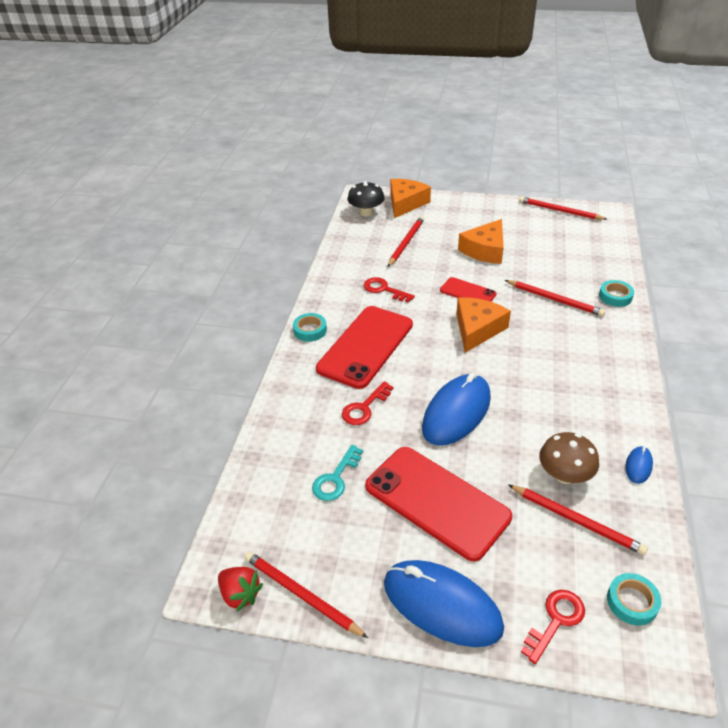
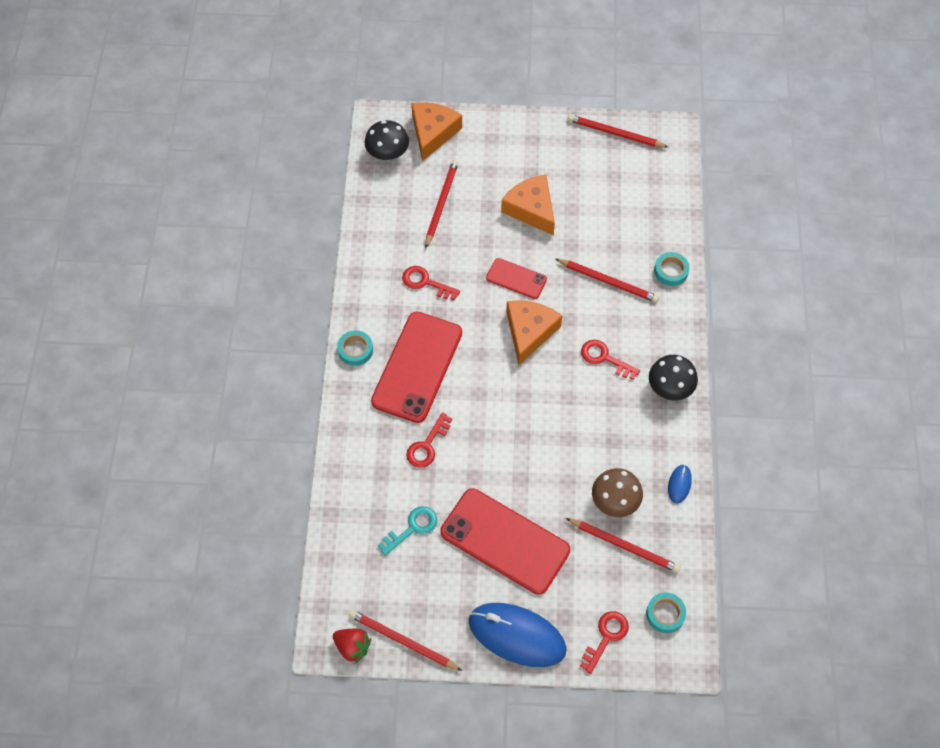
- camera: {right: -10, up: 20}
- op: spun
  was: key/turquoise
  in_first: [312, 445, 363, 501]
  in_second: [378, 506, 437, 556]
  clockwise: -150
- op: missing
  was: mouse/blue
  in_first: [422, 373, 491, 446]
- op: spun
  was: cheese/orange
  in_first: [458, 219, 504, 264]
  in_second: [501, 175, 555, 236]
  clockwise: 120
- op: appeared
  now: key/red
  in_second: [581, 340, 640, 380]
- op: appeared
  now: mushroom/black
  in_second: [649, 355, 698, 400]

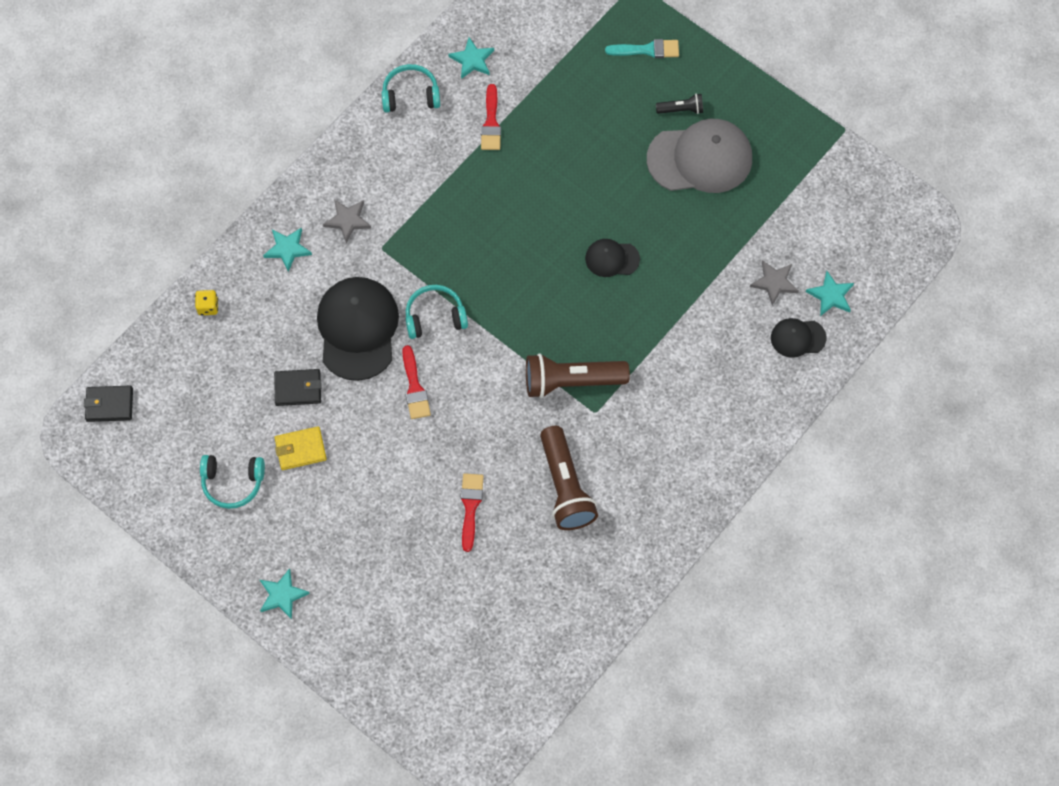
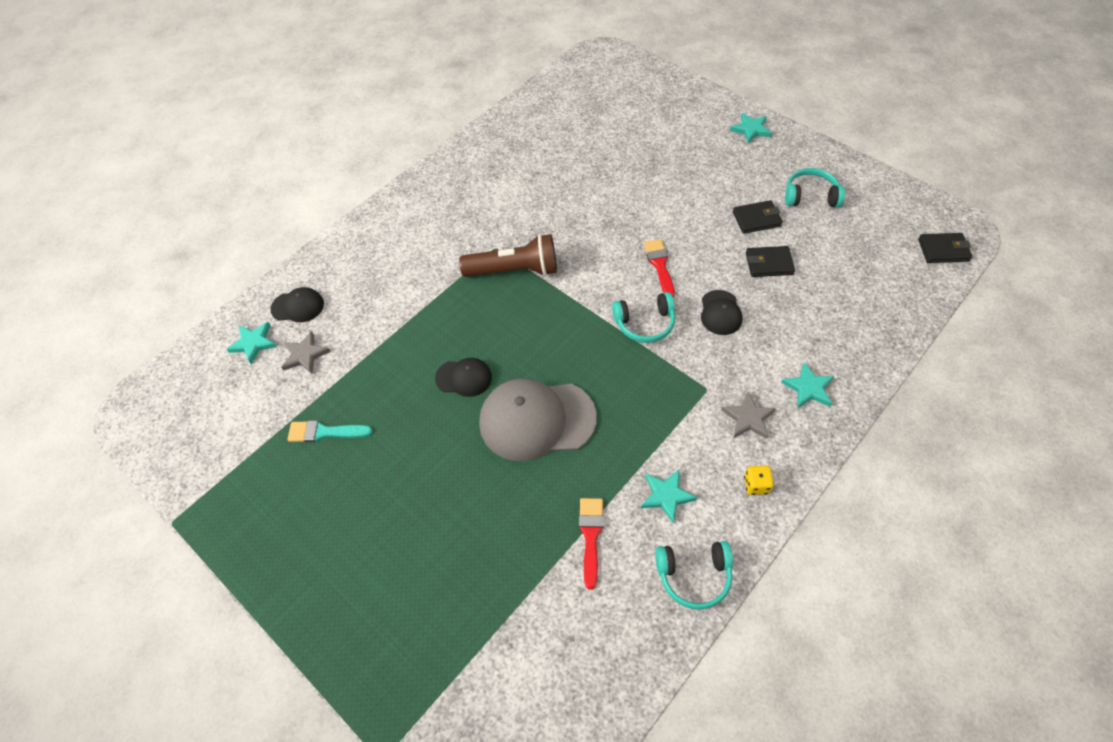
- camera: {right: -175, up: -10}
- op: relocated
  was: dice/yellow
  in_first: [195, 290, 218, 316]
  in_second: [744, 466, 774, 495]
- op: colour
  was: wallet/yellow
  now: wallet/black
  in_first: [275, 426, 327, 470]
  in_second: [733, 200, 783, 234]
- op: size
  was: cap/black
  in_first: [317, 277, 399, 381]
  in_second: [701, 290, 742, 335]
  ratio: 0.5
- op: relocated
  was: star/turquoise
  in_first: [448, 37, 494, 79]
  in_second: [641, 470, 697, 523]
- op: missing
  was: brush/red
  in_first: [461, 473, 484, 552]
- op: missing
  was: flashlight/brown
  in_first: [540, 426, 598, 530]
- op: relocated
  was: brush/turquoise
  in_first: [605, 39, 679, 58]
  in_second: [287, 420, 373, 442]
- op: relocated
  was: cap/grey
  in_first: [647, 119, 752, 193]
  in_second: [479, 378, 597, 461]
- op: missing
  was: flashlight/black
  in_first: [656, 94, 703, 114]

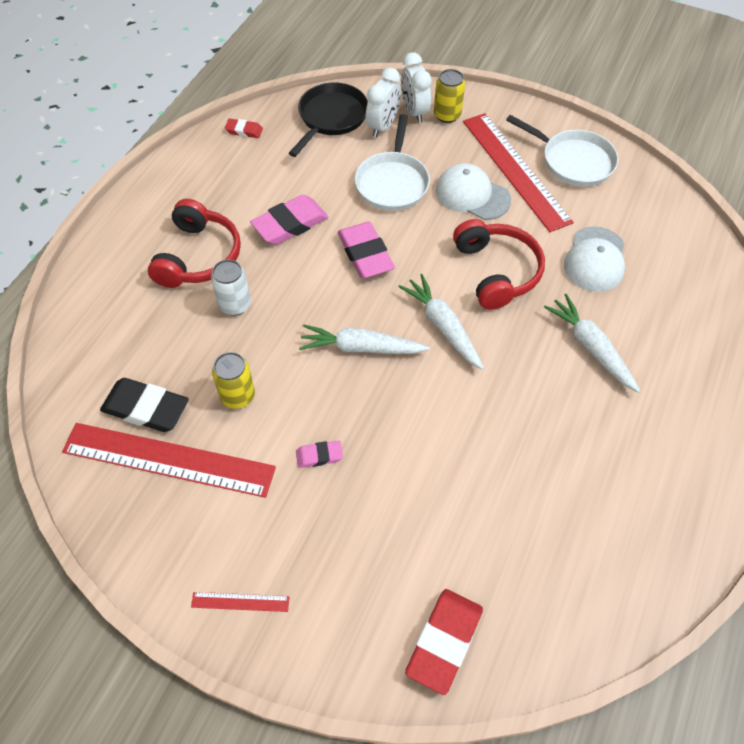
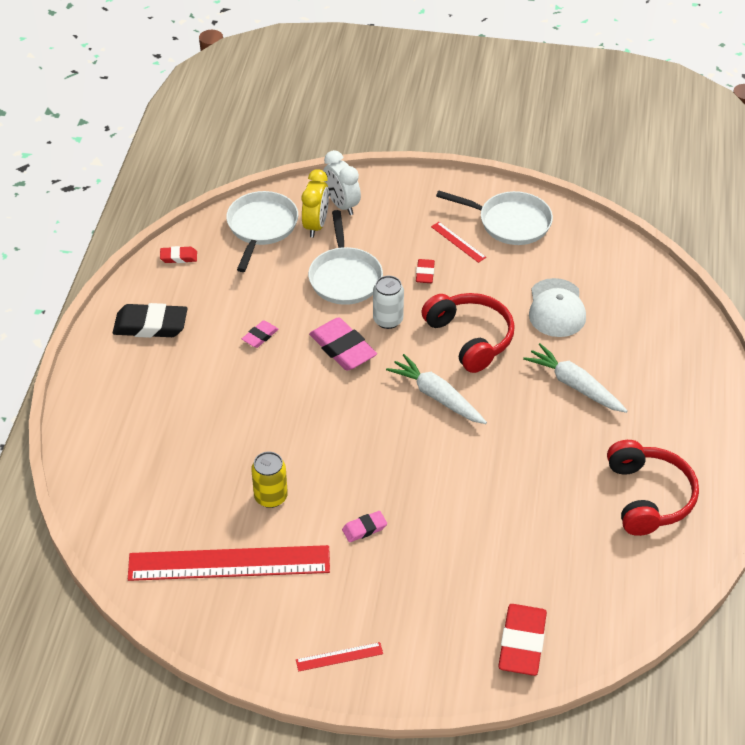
- camera: {right: -15, up: -10}
- op: relocated
  was: eraser/black
  in_first: [100, 378, 189, 432]
  in_second: [113, 303, 188, 338]
- op: relocated
  was: headphones/red
  in_first: [148, 199, 241, 288]
  in_second: [607, 440, 699, 536]
- op: relocated
  was: can/white
  in_first: [211, 259, 251, 316]
  in_second: [373, 276, 404, 329]
- op: size
  was: eraser/pink
  in_first: [250, 195, 328, 245]
  in_second: [242, 320, 278, 348]
  ratio: 0.52
- op: colour
  was: pan/black
  now: pan/white
  in_first: [289, 82, 368, 157]
  in_second: [226, 191, 298, 272]
- op: missing
  was: carrot/white
  in_first: [299, 324, 430, 354]
- op: colour
  was: clock/white
  now: clock/yellow
  in_first: [366, 68, 401, 137]
  in_second: [302, 169, 329, 238]
- op: missing
  was: can/yellow
  in_first: [434, 69, 465, 123]
- op: exchanged
  was: cap/white
  now: eraser/red
  in_first: [436, 163, 511, 220]
  in_second: [416, 259, 435, 283]
- op: size
  was: ruler/red
  in_first: [463, 113, 574, 232]
  in_second: [431, 222, 486, 263]
  ratio: 0.41

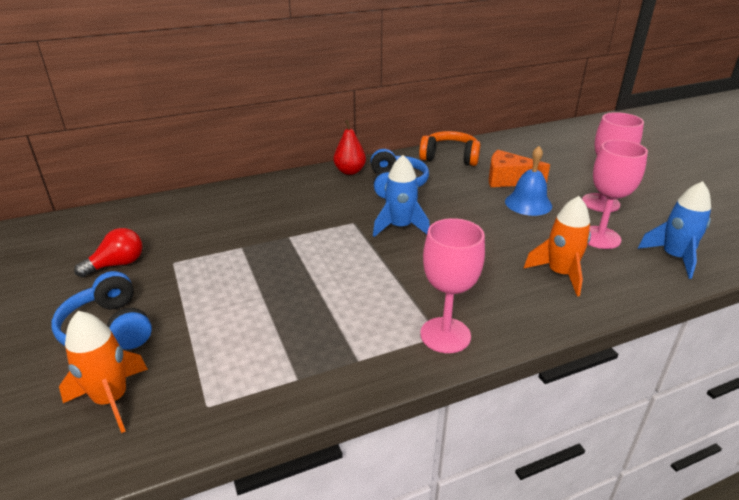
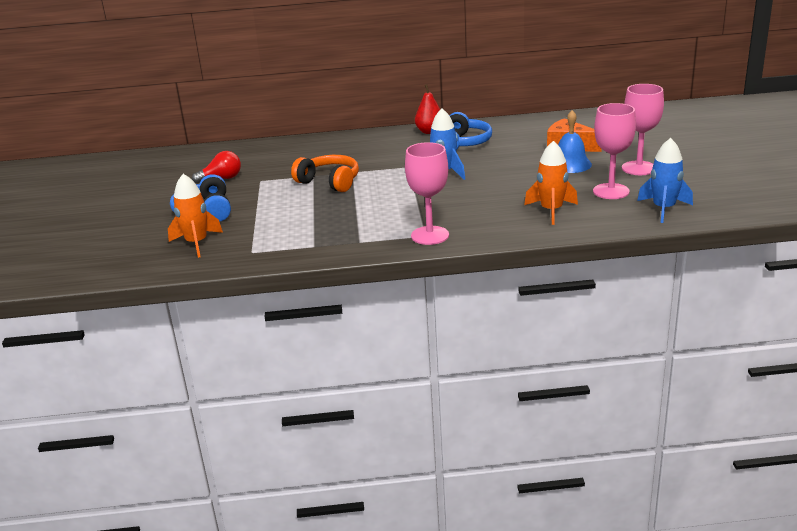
- camera: {right: 20, up: -5}
- op: relocated
  was: headphones/orange
  in_first: [419, 131, 480, 166]
  in_second: [291, 155, 359, 192]

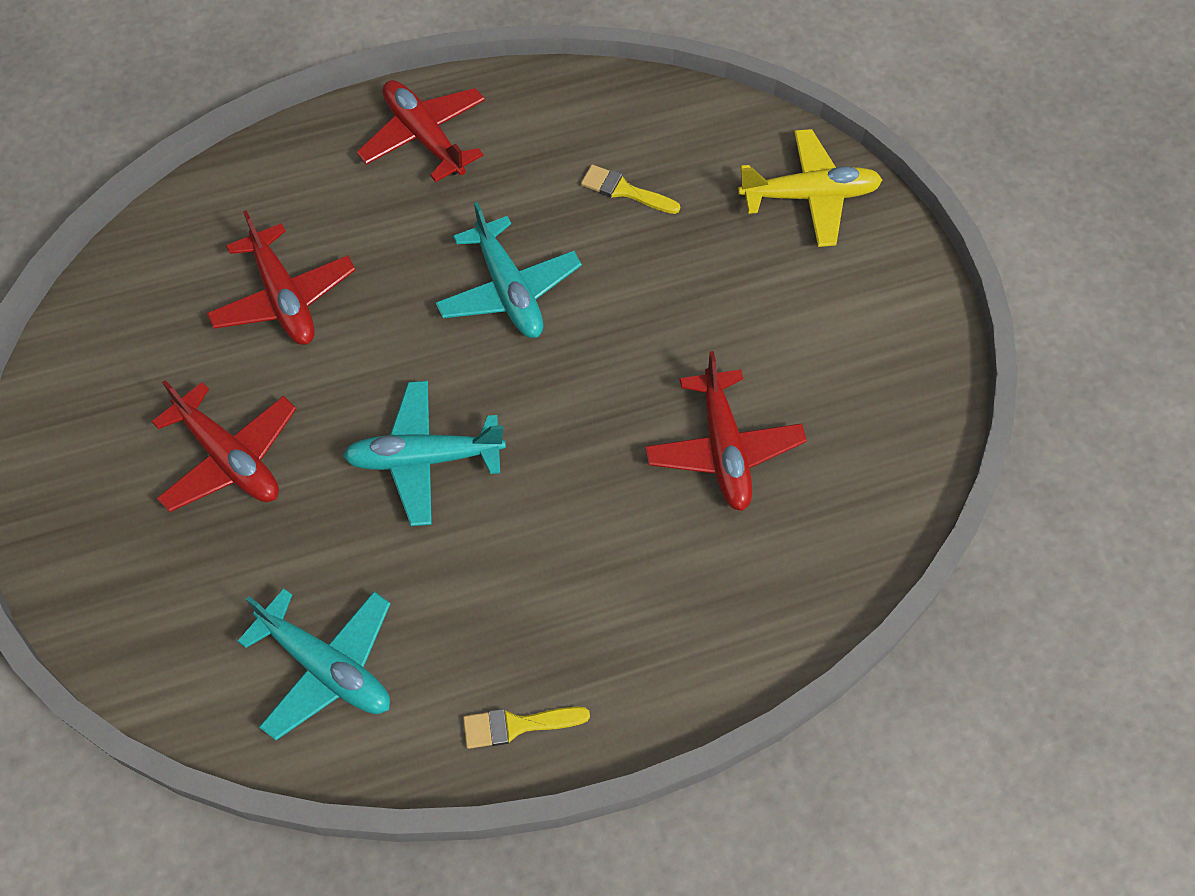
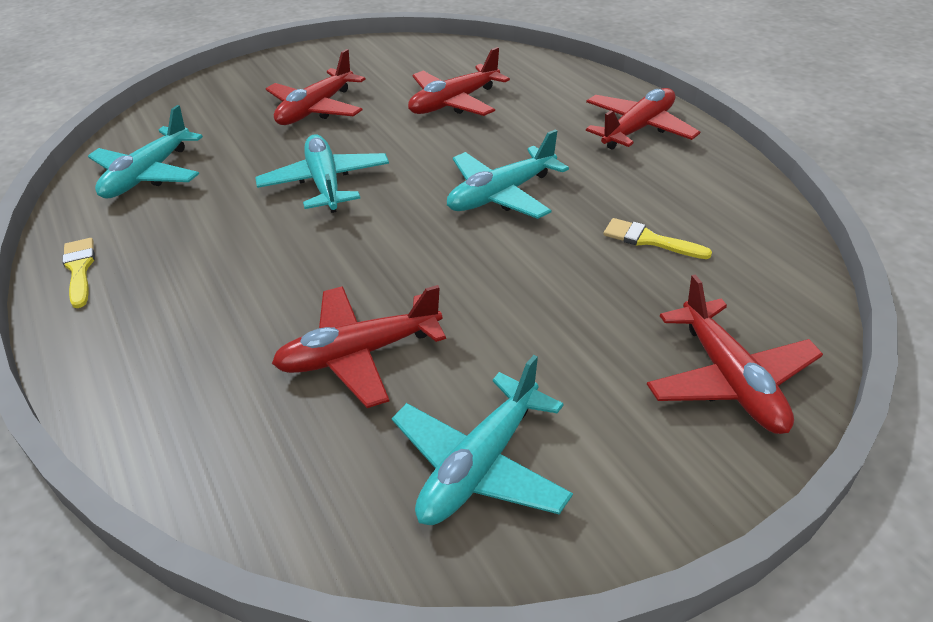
- camera: {right: 80, up: -20}
- op: spun
  was: brush/yellow
  in_first: [581, 165, 680, 214]
  in_second: [604, 218, 712, 259]
  clockwise: -75
- op: colour
  was: plane/yellow
  now: plane/red
  in_first: [738, 129, 882, 247]
  in_second: [647, 274, 823, 434]
- op: appeared
  now: plane/turquoise
  in_second: [392, 355, 573, 525]

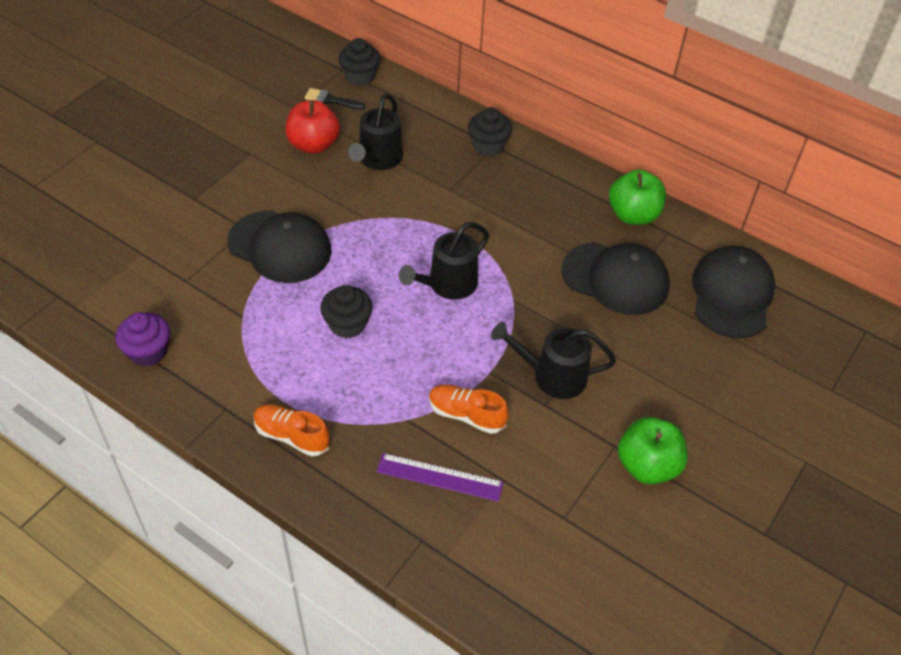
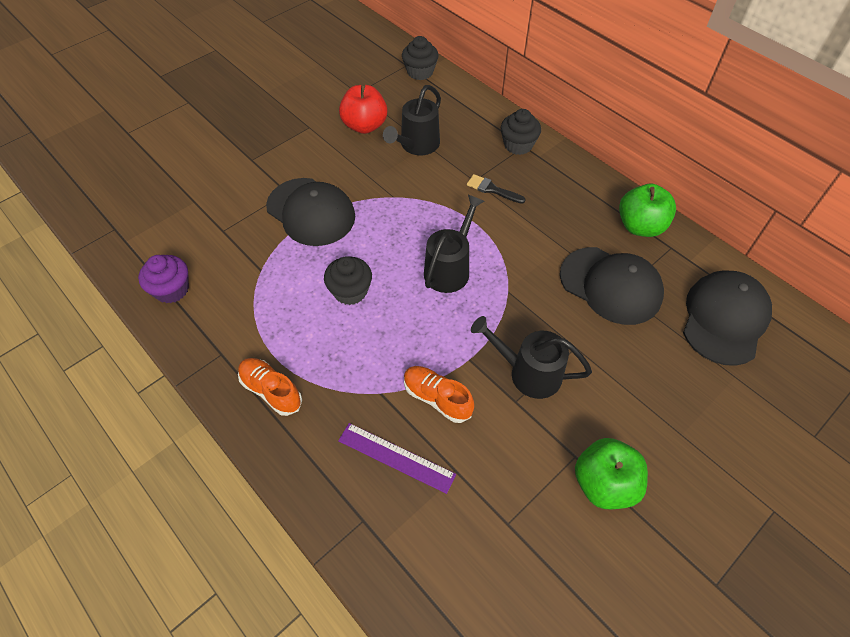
- camera: {right: 15, up: 5}
- op: relocated
  was: brush/black
  in_first: [304, 88, 366, 110]
  in_second: [467, 174, 526, 204]
- op: spun
  was: watering can/black
  in_first: [399, 222, 489, 300]
  in_second: [424, 195, 484, 293]
  clockwise: 150

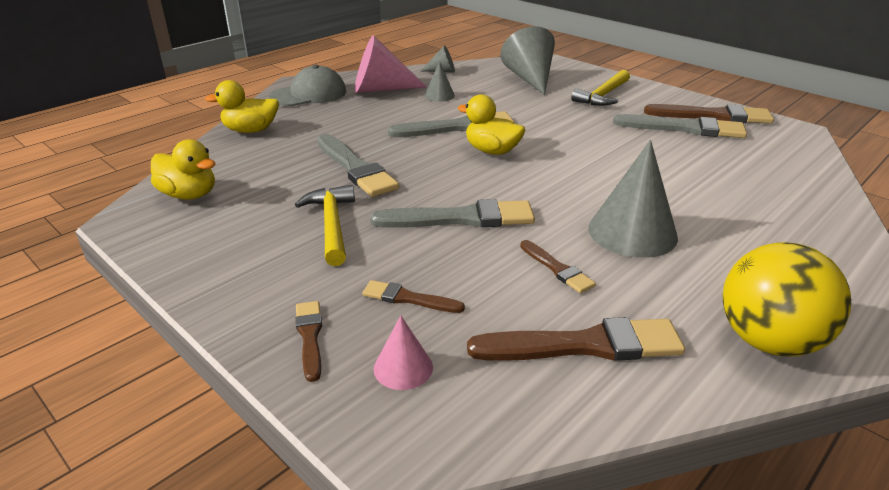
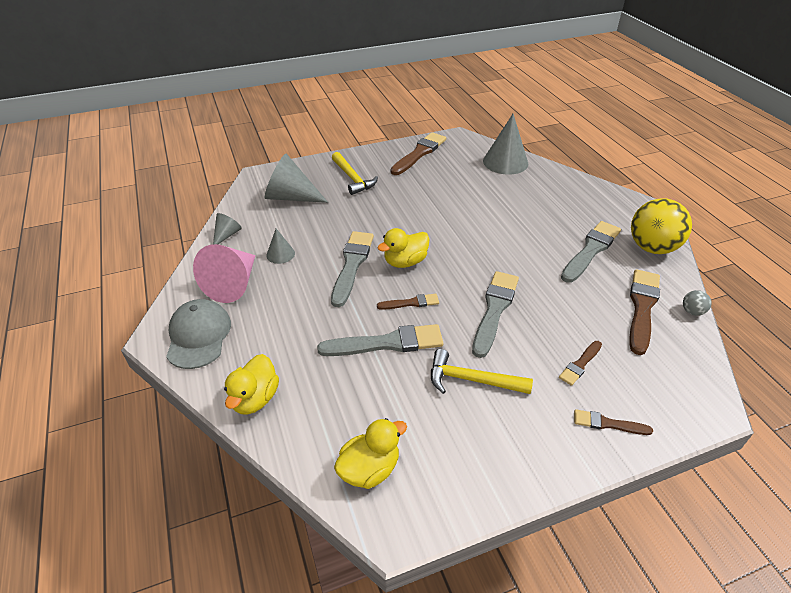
- camera: {right: -65, up: 10}
- op: missing
  was: cone/pink
  in_first: [374, 315, 433, 390]
- op: relocated
  was: brush/brown
  in_first: [520, 240, 596, 293]
  in_second: [377, 294, 439, 310]
- op: relocated
  was: cone/grey
  in_first: [588, 140, 678, 258]
  in_second: [483, 114, 528, 174]
- op: relocated
  was: brush/grey
  in_first: [613, 114, 747, 138]
  in_second: [561, 221, 621, 283]
- op: appeared
  now: ball/grey
  in_second: [683, 290, 712, 316]

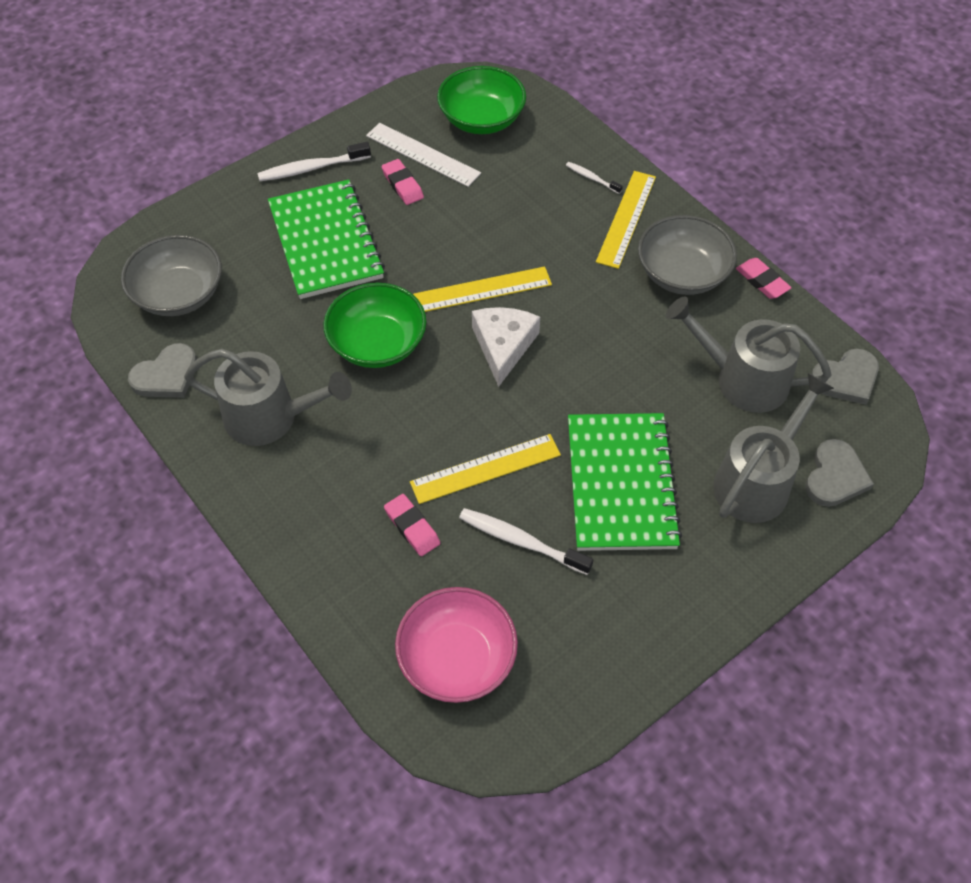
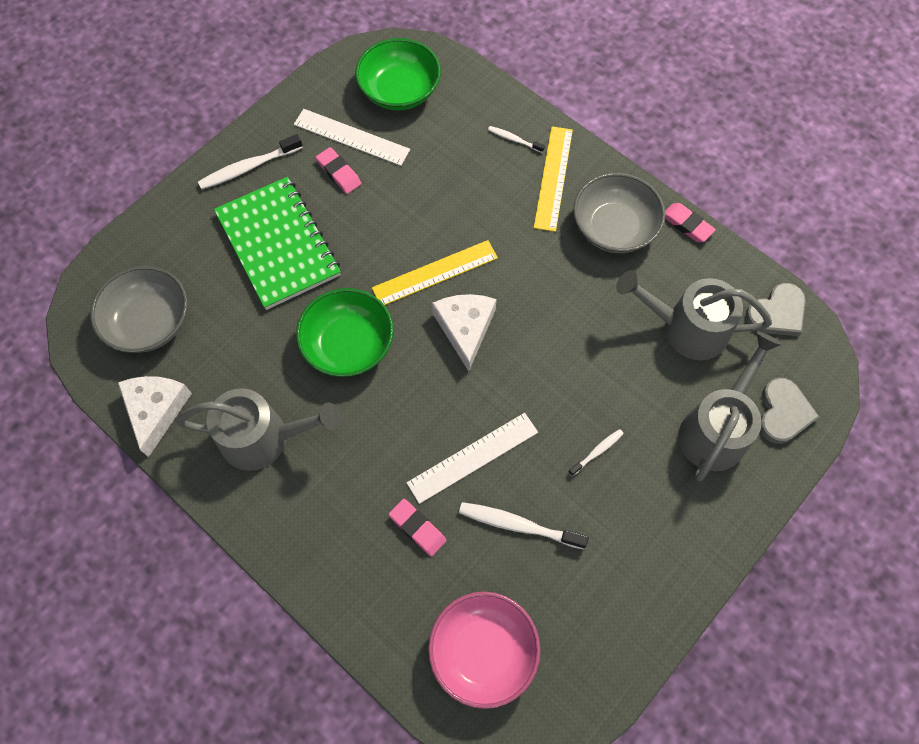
- camera: {right: -10, up: 10}
- op: exchanged
  was: heart/grey
  now: cheese/white
  in_first: [128, 343, 197, 398]
  in_second: [118, 376, 192, 457]
- op: colour
  was: ruler/yellow
  now: ruler/white
  in_first: [410, 434, 561, 504]
  in_second: [407, 413, 538, 504]
- op: exchanged
  was: notebook/green
  now: toothbrush/white
  in_first: [568, 413, 682, 551]
  in_second: [568, 429, 624, 477]

